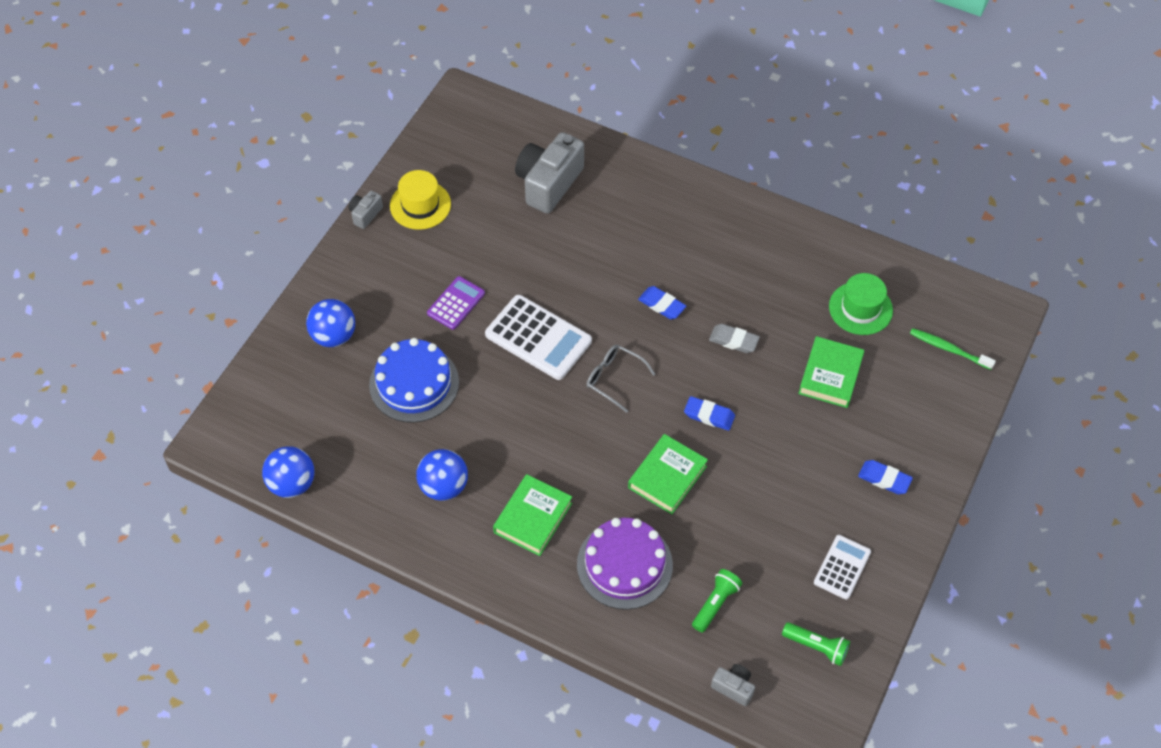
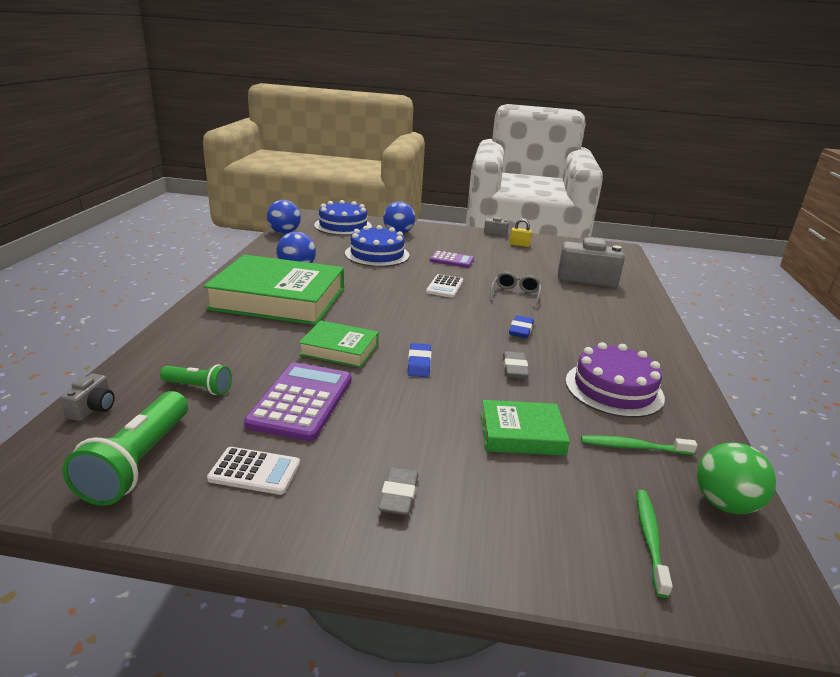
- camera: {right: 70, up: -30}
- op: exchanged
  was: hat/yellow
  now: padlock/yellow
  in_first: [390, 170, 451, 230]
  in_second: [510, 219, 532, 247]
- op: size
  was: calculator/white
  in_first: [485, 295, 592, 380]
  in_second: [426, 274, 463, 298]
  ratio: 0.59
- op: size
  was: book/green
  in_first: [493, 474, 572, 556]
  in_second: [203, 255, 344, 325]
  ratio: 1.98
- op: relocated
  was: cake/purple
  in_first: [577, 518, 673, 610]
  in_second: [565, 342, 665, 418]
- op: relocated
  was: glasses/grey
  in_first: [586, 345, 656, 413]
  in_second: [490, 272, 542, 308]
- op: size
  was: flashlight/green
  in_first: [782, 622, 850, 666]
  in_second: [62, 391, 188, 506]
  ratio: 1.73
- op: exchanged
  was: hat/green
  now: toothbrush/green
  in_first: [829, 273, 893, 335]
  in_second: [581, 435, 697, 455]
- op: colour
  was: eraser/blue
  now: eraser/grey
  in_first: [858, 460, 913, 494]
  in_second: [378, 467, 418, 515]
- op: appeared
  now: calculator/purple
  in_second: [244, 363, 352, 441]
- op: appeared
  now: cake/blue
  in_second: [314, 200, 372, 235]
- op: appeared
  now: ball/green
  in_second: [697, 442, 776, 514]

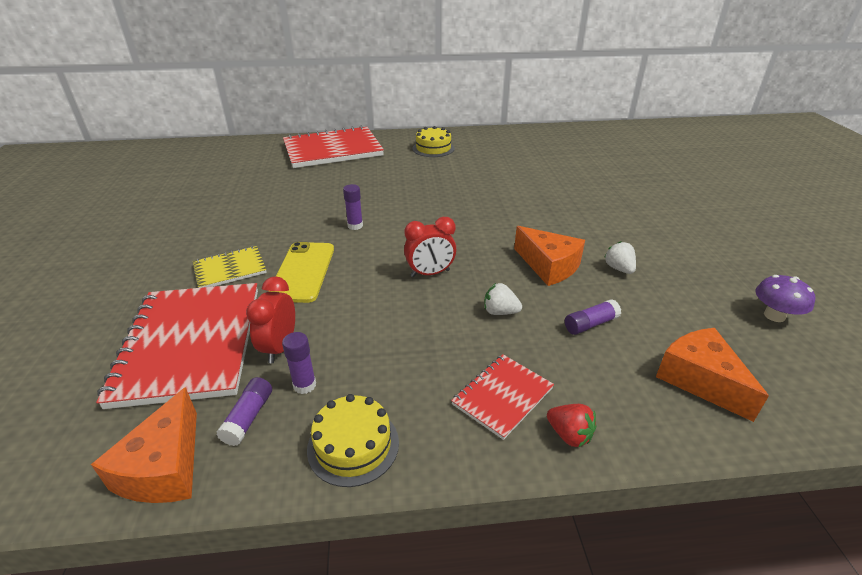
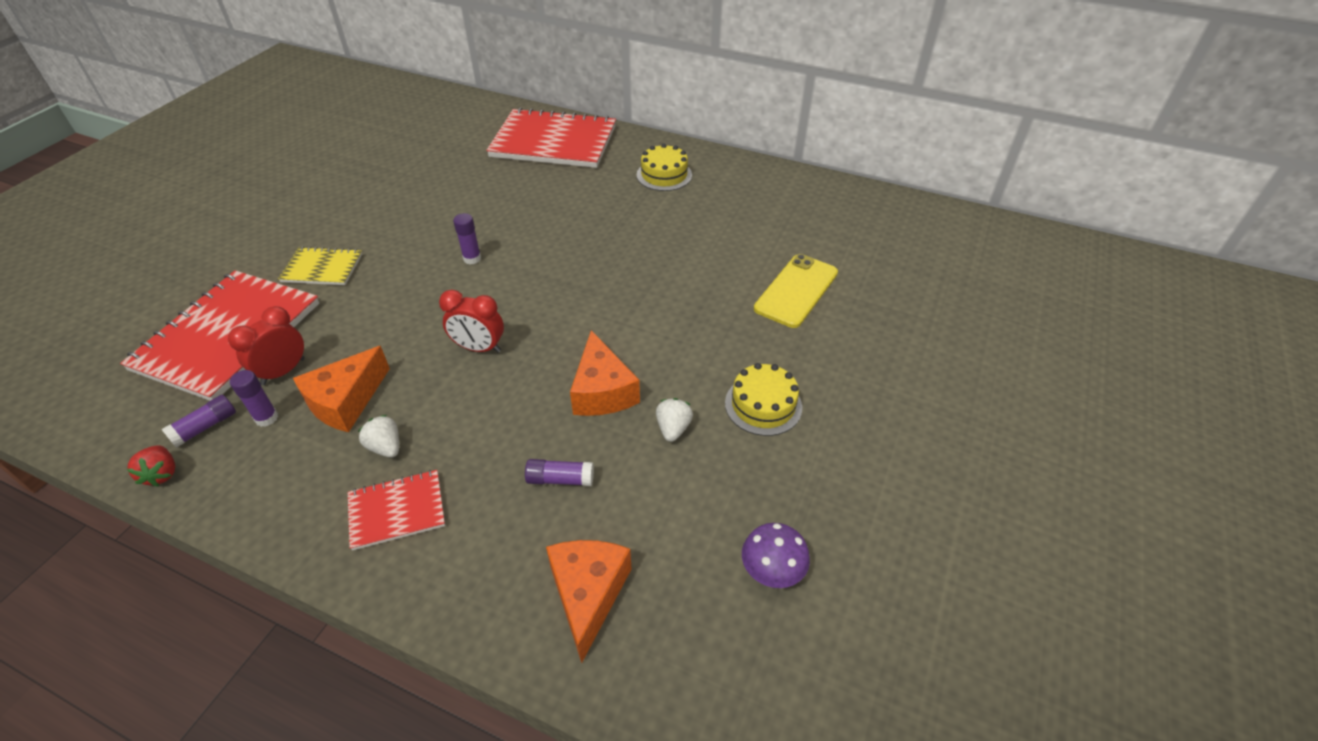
- camera: {right: 30, up: 10}
- op: relocated
  was: cheese/orange
  in_first: [91, 387, 197, 503]
  in_second: [293, 346, 390, 432]
- op: relocated
  was: phone/yellow
  in_first: [268, 242, 334, 303]
  in_second: [754, 254, 838, 328]
- op: relocated
  was: cake/yellow
  in_first: [307, 394, 399, 487]
  in_second: [725, 363, 802, 436]
- op: relocated
  was: strawberry/white
  in_first: [484, 283, 522, 315]
  in_second: [358, 415, 399, 458]
- op: relocated
  was: strawberry/red
  in_first: [547, 404, 596, 448]
  in_second: [127, 445, 175, 487]

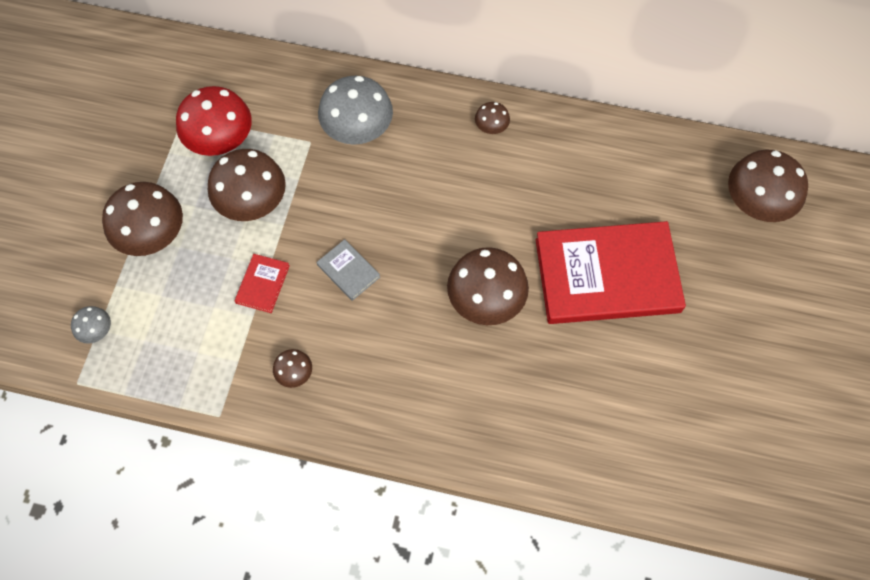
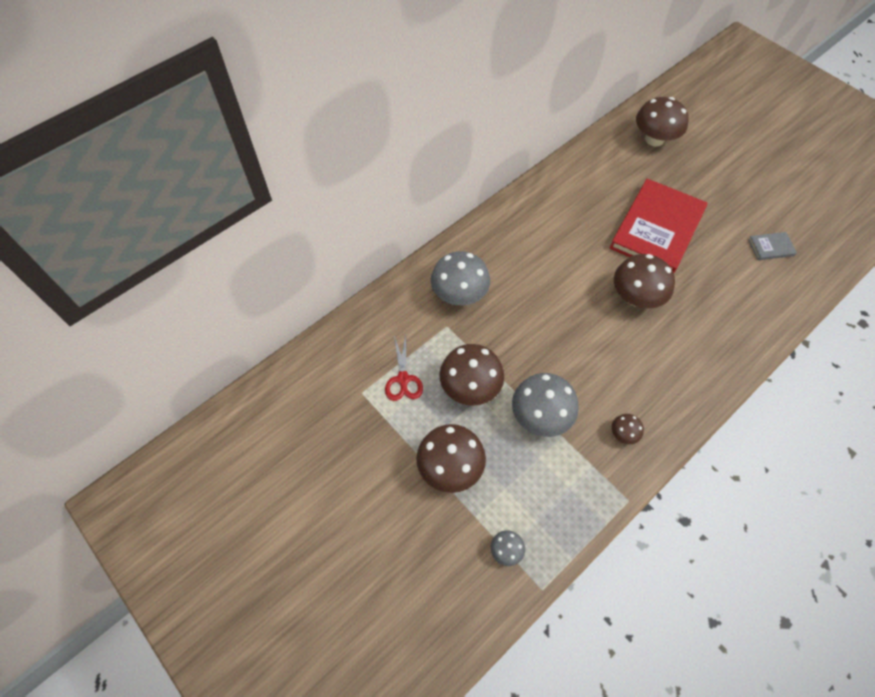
- camera: {right: -55, up: -5}
- op: exchanged
  was: mushroom/red
  now: scissors/red
  in_first: [176, 86, 252, 156]
  in_second: [385, 336, 423, 401]
- op: exchanged
  was: book/red
  now: mushroom/grey
  in_first: [235, 254, 290, 313]
  in_second: [512, 373, 579, 437]
- op: relocated
  was: book/grey
  in_first: [317, 239, 380, 301]
  in_second: [748, 232, 797, 260]
- op: missing
  was: mushroom/brown
  in_first: [475, 102, 510, 134]

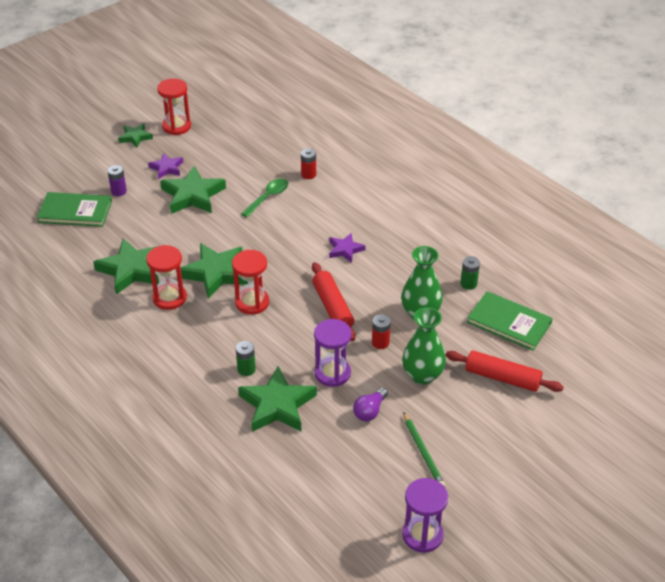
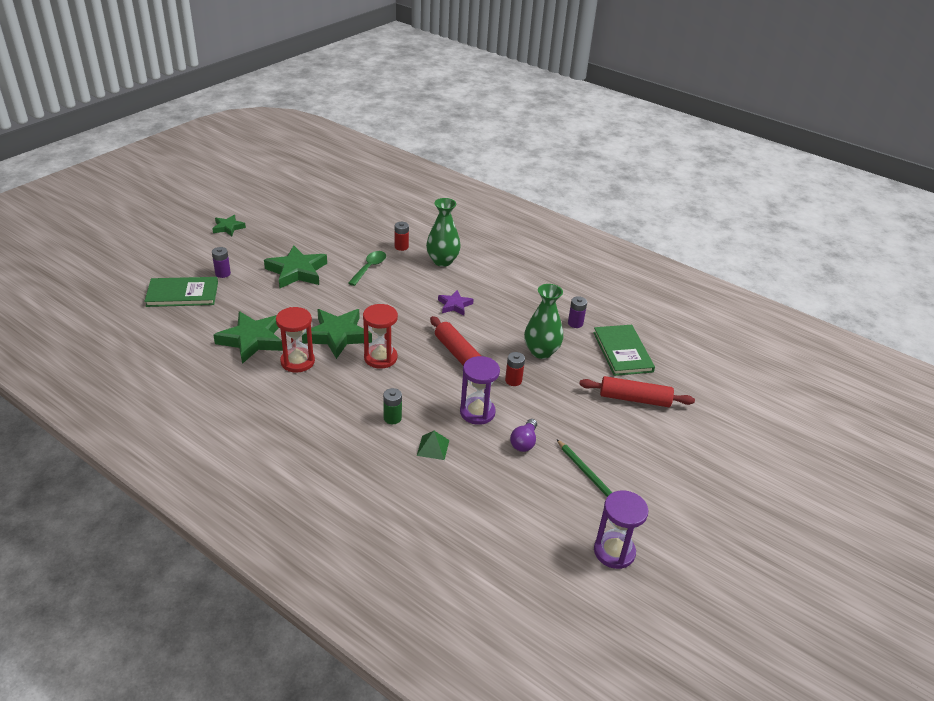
- camera: {right: -15, up: -5}
- op: missing
  was: star/purple
  in_first: [148, 153, 183, 179]
- op: missing
  was: hourglass/red
  in_first: [157, 78, 191, 135]
- op: exchanged
  was: star/green
  now: pyramid/green
  in_first: [238, 366, 317, 432]
  in_second: [417, 431, 449, 460]
- op: relocated
  was: vase/green
  in_first: [402, 307, 446, 385]
  in_second: [426, 198, 461, 267]
- op: colour
  was: battery/green
  now: battery/purple
  in_first: [460, 256, 480, 290]
  in_second: [568, 296, 587, 328]
- op: spun
  was: book/green
  in_first: [467, 291, 553, 351]
  in_second: [593, 325, 655, 376]
  clockwise: 60

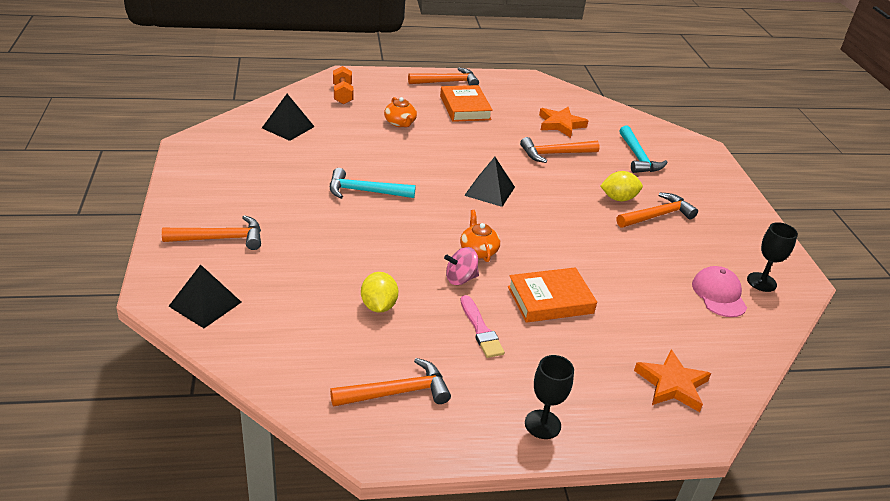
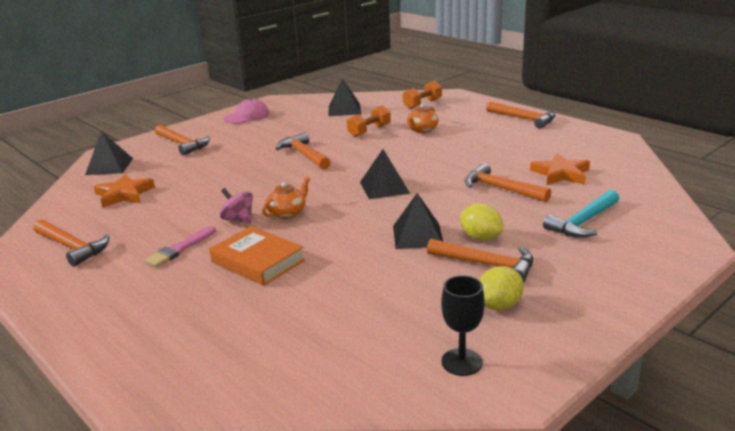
- camera: {right: 60, up: -10}
- op: colour
  was: hammer/turquoise
  now: hammer/orange
  in_first: [330, 168, 416, 199]
  in_second: [275, 132, 331, 170]
- op: relocated
  was: lemon/yellow
  in_first: [361, 272, 398, 313]
  in_second: [479, 266, 524, 310]
- op: missing
  was: book/orange
  in_first: [440, 85, 493, 122]
- op: missing
  was: goblet/black
  in_first: [525, 355, 574, 439]
- op: relocated
  was: star/orange
  in_first: [634, 349, 711, 412]
  in_second: [94, 174, 155, 208]
- op: relocated
  was: cap/pink
  in_first: [692, 266, 747, 317]
  in_second: [224, 98, 269, 124]
- op: appeared
  now: dumbbell/orange
  in_second: [347, 105, 391, 137]
- op: appeared
  now: pyramid/black
  in_second: [393, 193, 443, 249]

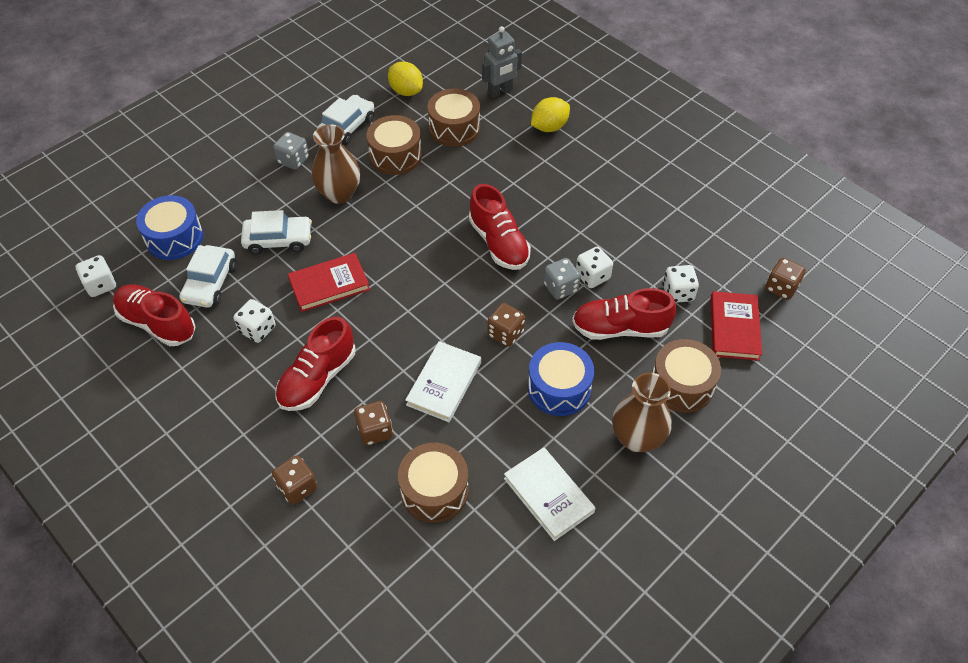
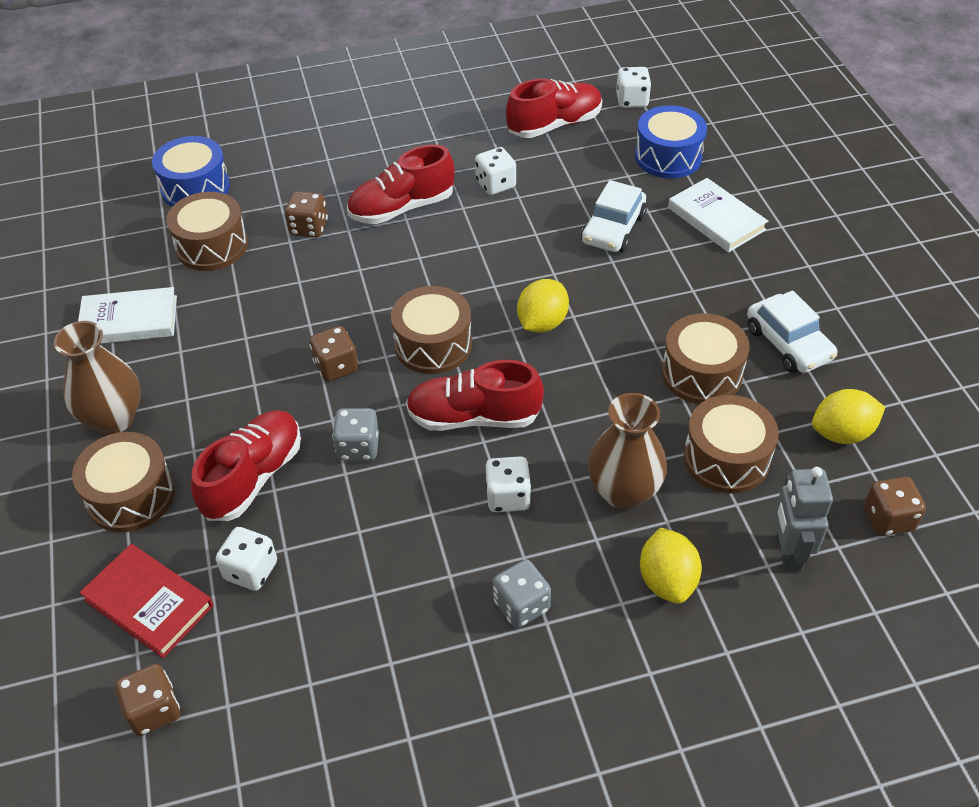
- camera: {right: 120, up: -5}
- op: missing
  was: car/white
  in_first: [179, 245, 237, 308]
- op: relocated
  was: dice/brown
  in_first: [272, 455, 317, 505]
  in_second: [864, 477, 926, 536]
- op: relocated
  was: dice/grey
  in_first: [273, 132, 309, 170]
  in_second: [493, 560, 551, 628]
- op: spun
  was: shoe/red
  in_first: [275, 317, 356, 411]
  in_second: [347, 144, 455, 224]
  clockwise: -90
- op: missing
  was: book/red
  in_first: [288, 253, 370, 312]
- op: relocated
  was: vase/brown
  in_first: [312, 124, 360, 204]
  in_second: [588, 393, 667, 510]
- op: relocated
  was: book/white
  in_first: [405, 341, 481, 422]
  in_second: [668, 178, 768, 252]
- op: relocated
  was: drum/blue
  in_first: [528, 342, 594, 416]
  in_second: [152, 136, 230, 207]
- op: relocated
  was: dice/white
  in_first: [576, 247, 613, 288]
  in_second: [486, 456, 532, 512]
- op: appeared
  now: drum/brown
  in_second: [391, 286, 472, 374]
- op: appeared
  now: lemon/yellow
  in_second: [517, 279, 569, 333]

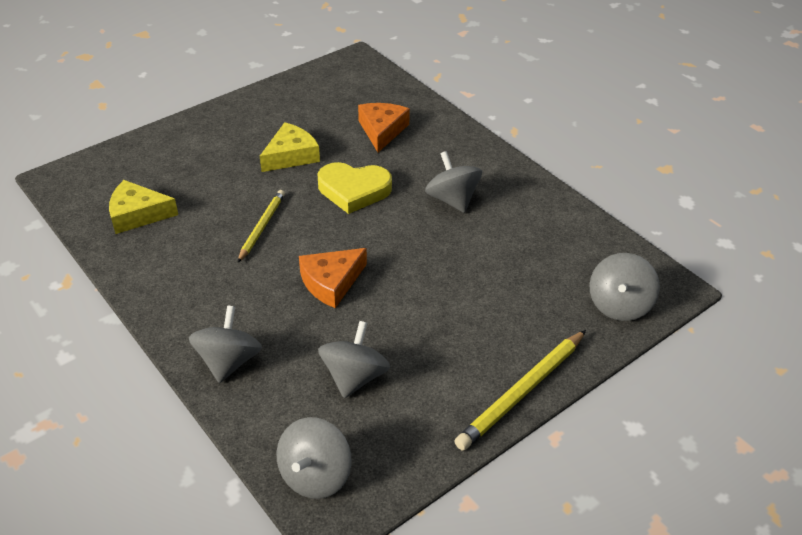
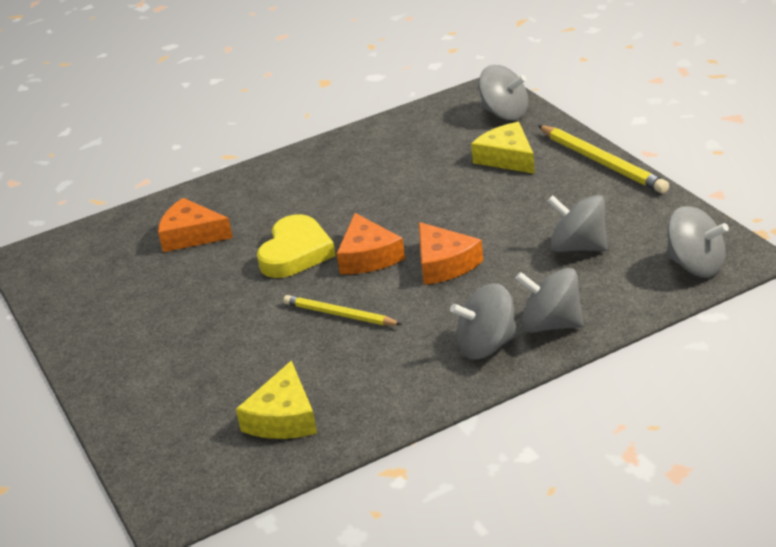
- camera: {right: -75, up: -10}
- op: relocated
  was: cheese/yellow
  in_first: [260, 122, 320, 172]
  in_second: [471, 122, 535, 174]
- op: relocated
  was: spinning top/grey
  in_first: [425, 151, 482, 213]
  in_second: [450, 283, 518, 359]
- op: appeared
  now: cheese/orange
  in_second: [337, 213, 405, 274]

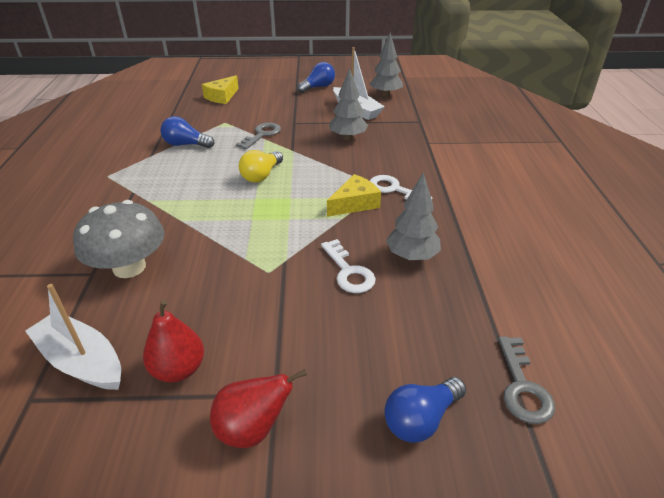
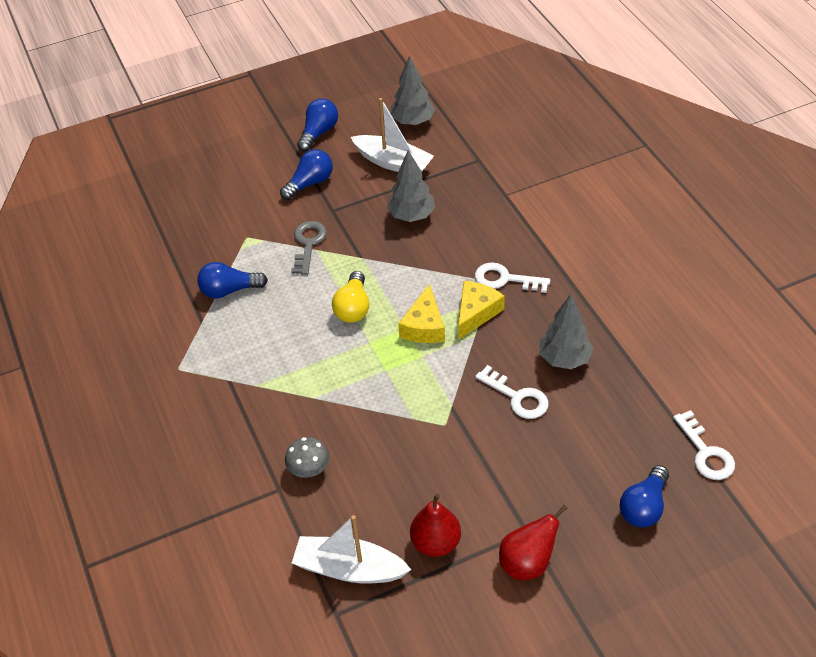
- camera: {right: -20, up: 10}
- op: size
  was: mushroom/grey
  in_first: [73, 200, 164, 278]
  in_second: [285, 437, 330, 478]
  ratio: 0.52
- op: relocated
  was: cheese/yellow
  in_first: [202, 75, 239, 104]
  in_second: [398, 284, 445, 343]
- op: colour
  was: key/grey
  now: key/white
  in_first: [498, 336, 555, 424]
  in_second: [673, 410, 735, 480]
- op: appeared
  now: light bulb/blue
  in_second: [280, 149, 333, 200]

